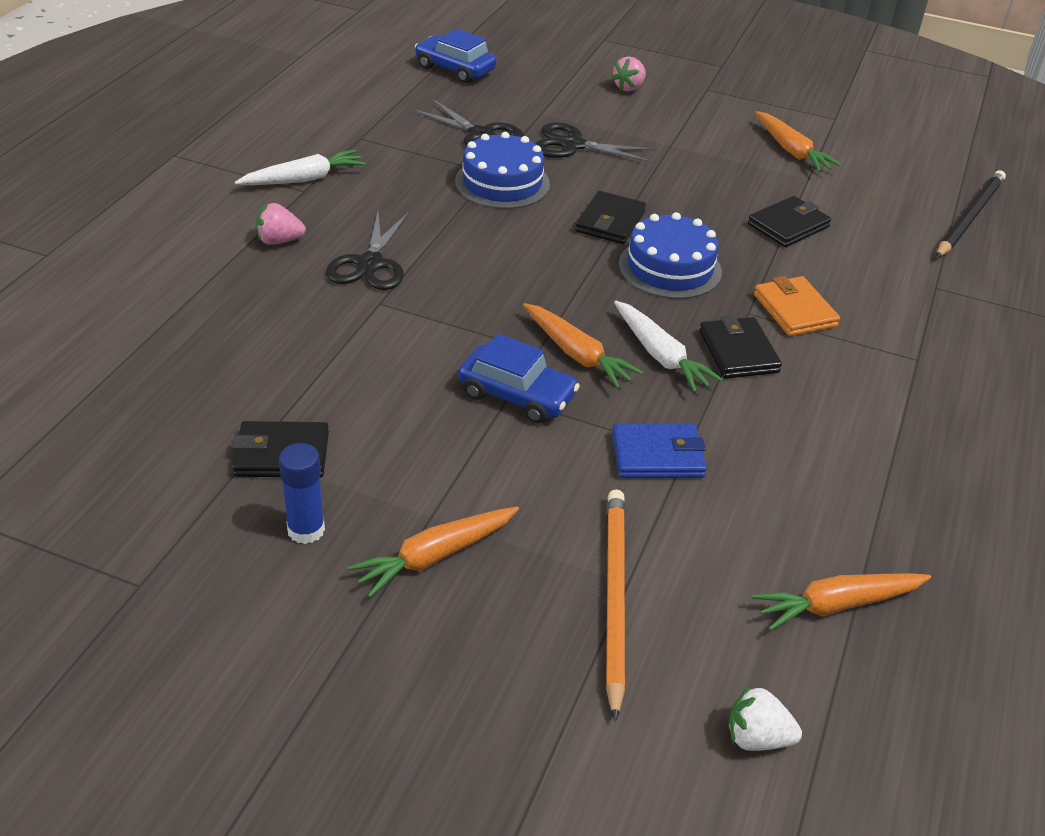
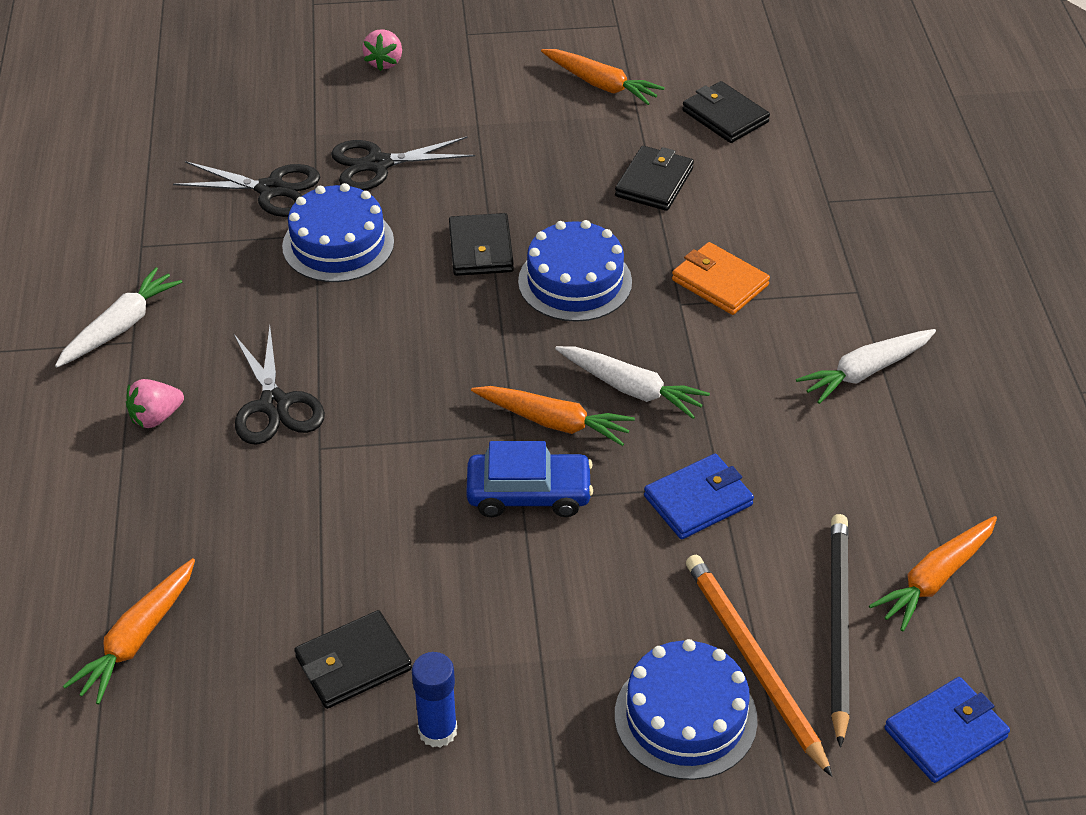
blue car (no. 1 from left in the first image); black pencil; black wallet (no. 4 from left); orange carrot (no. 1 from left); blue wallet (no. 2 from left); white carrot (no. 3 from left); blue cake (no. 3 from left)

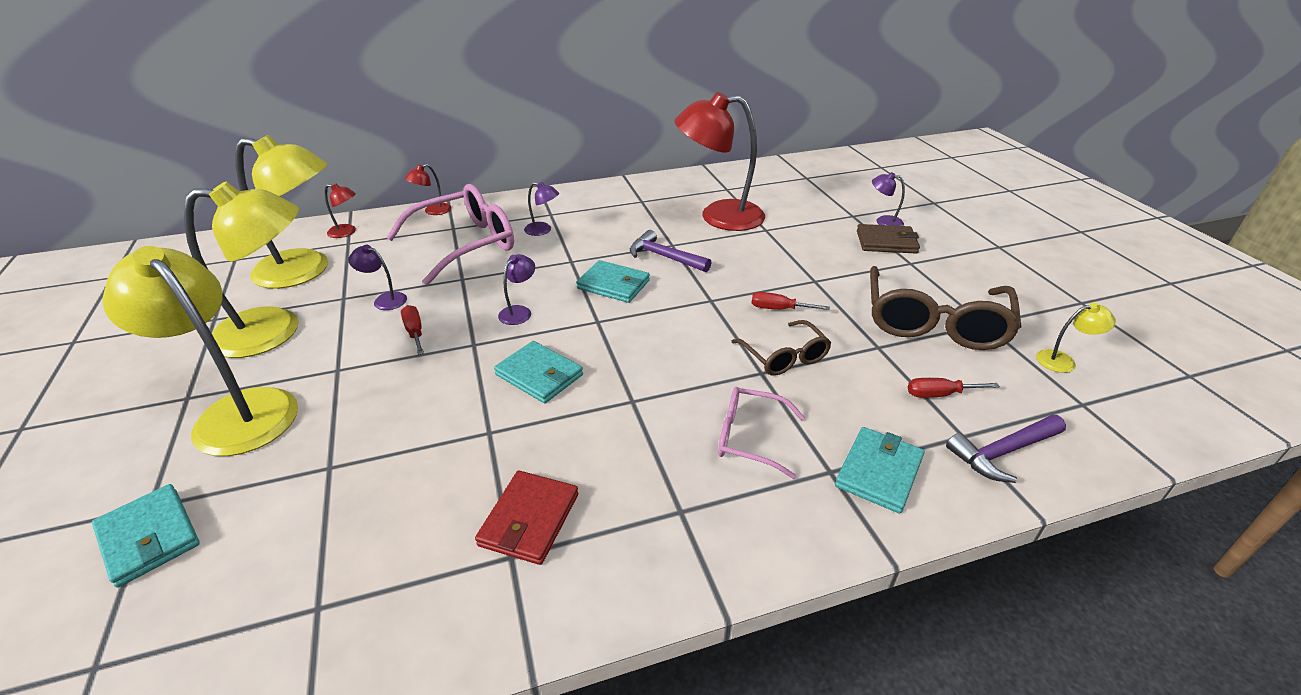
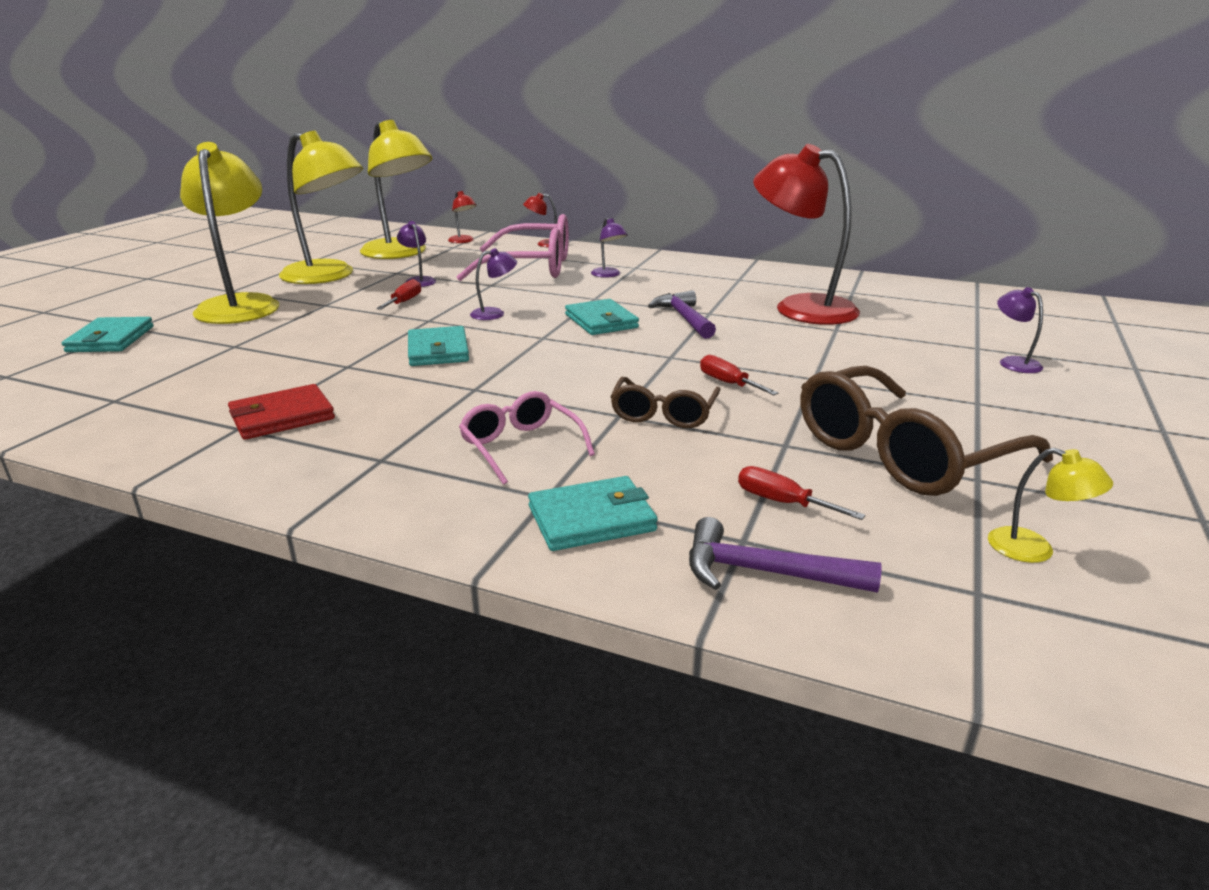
brown wallet

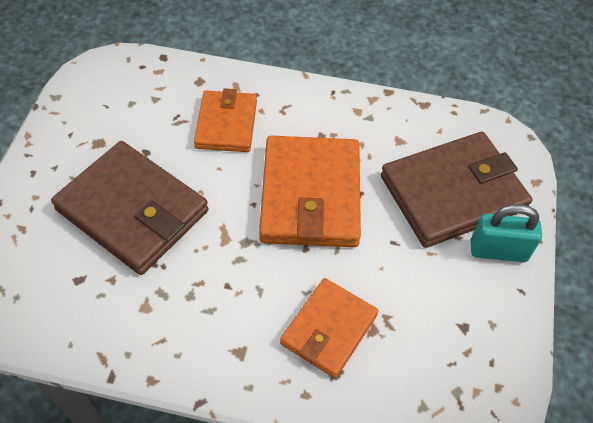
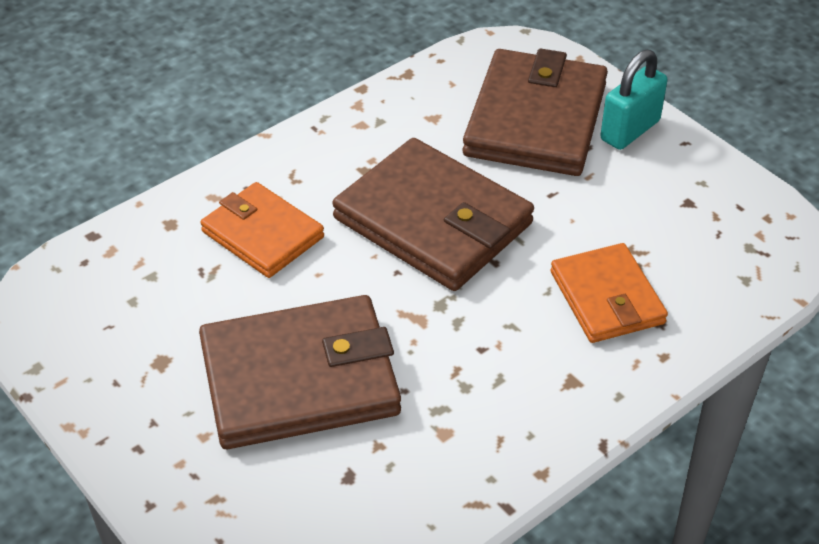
brown wallet (no. 2 from left)

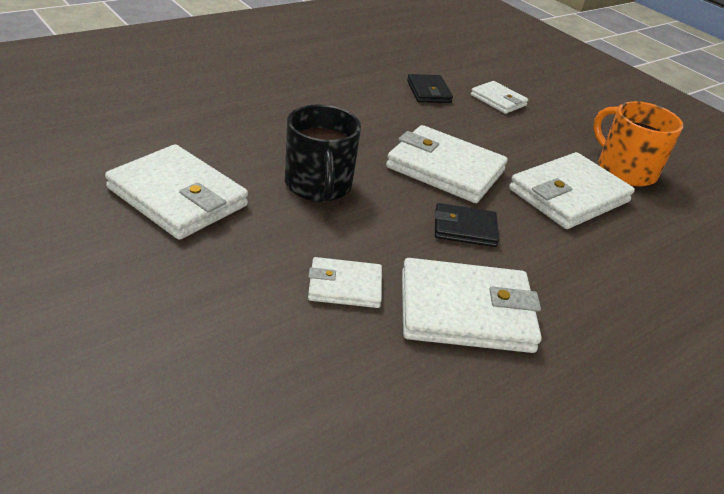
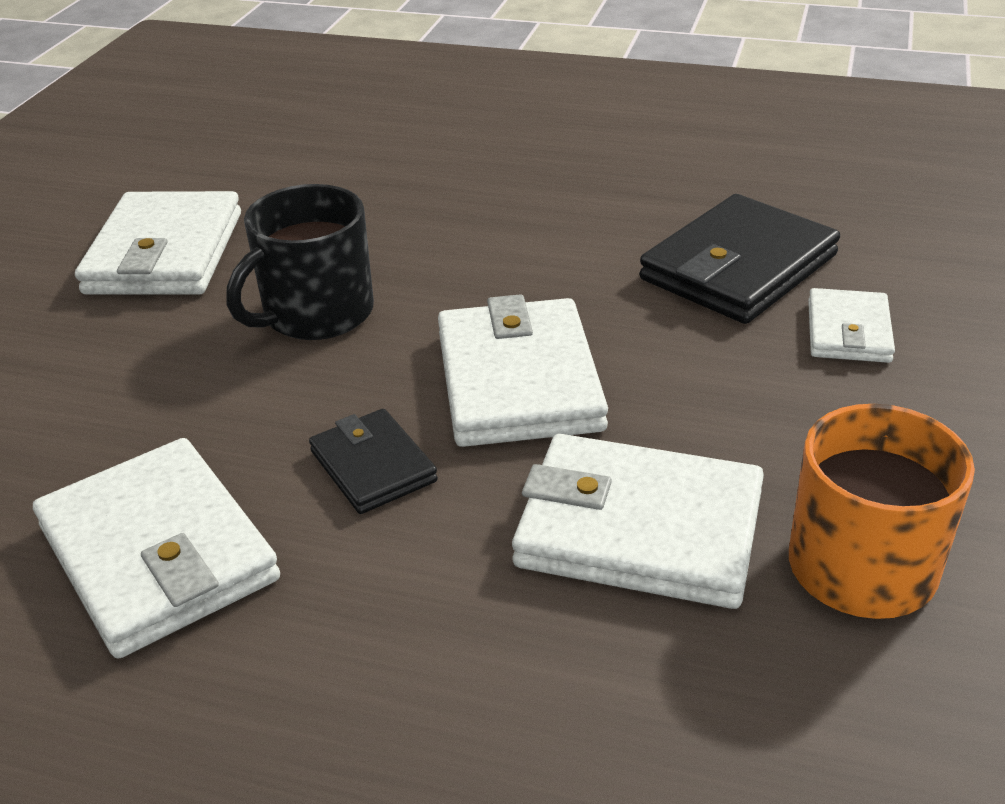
black wallet (no. 2 from left); white wallet (no. 2 from left in the first image)

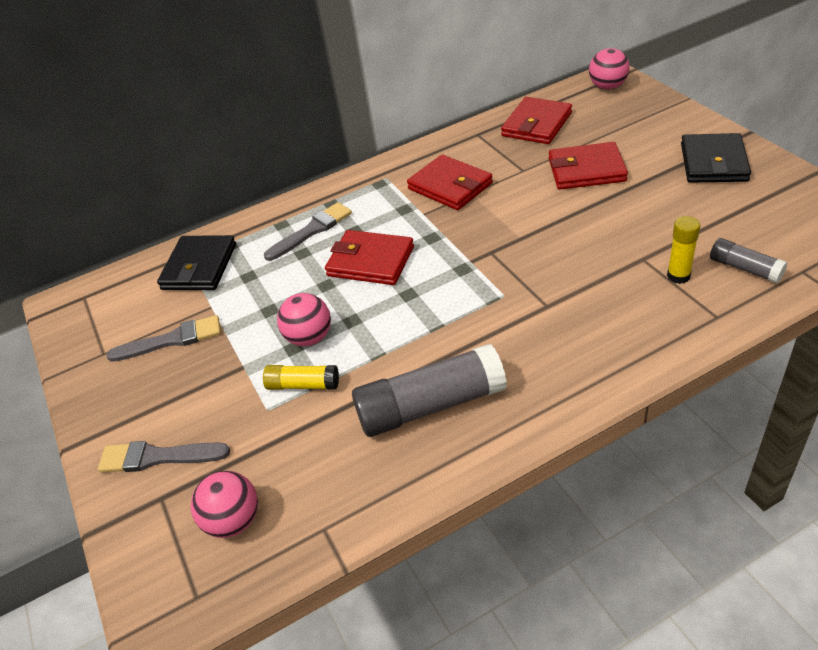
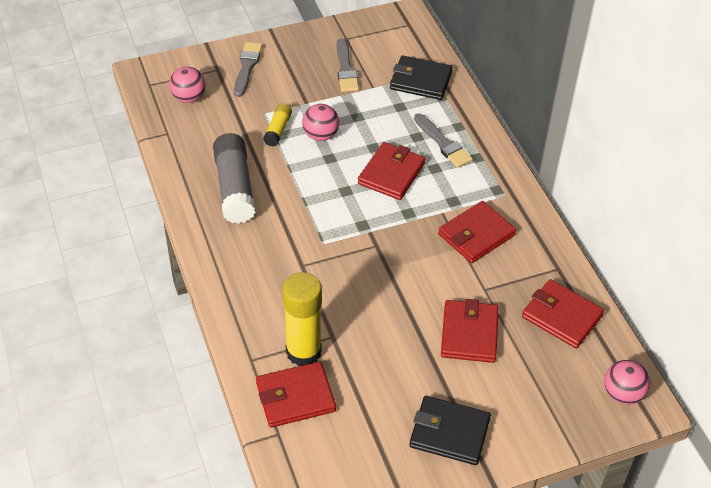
yellow glue stick (no. 2 from left); red wallet (no. 1 from left)

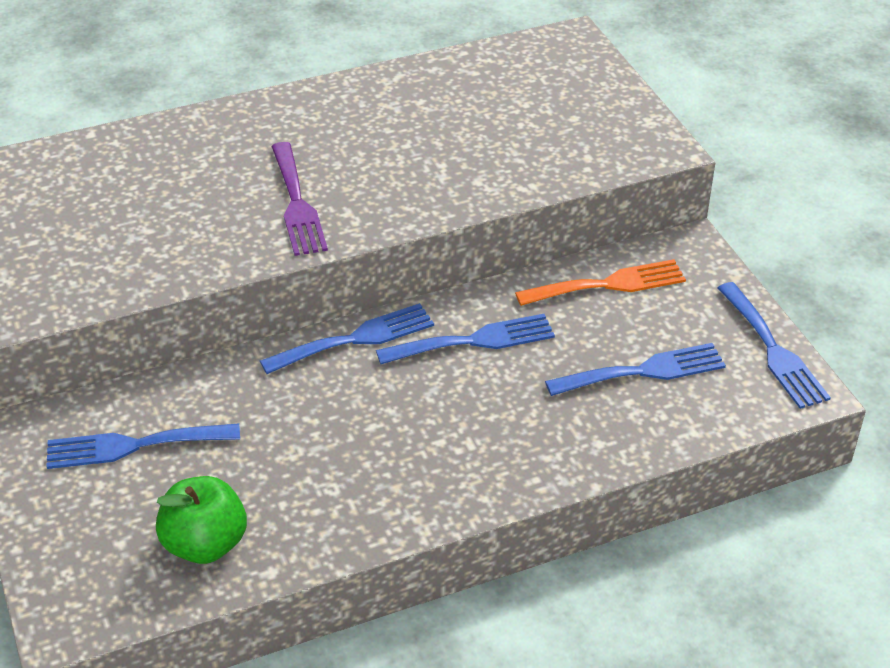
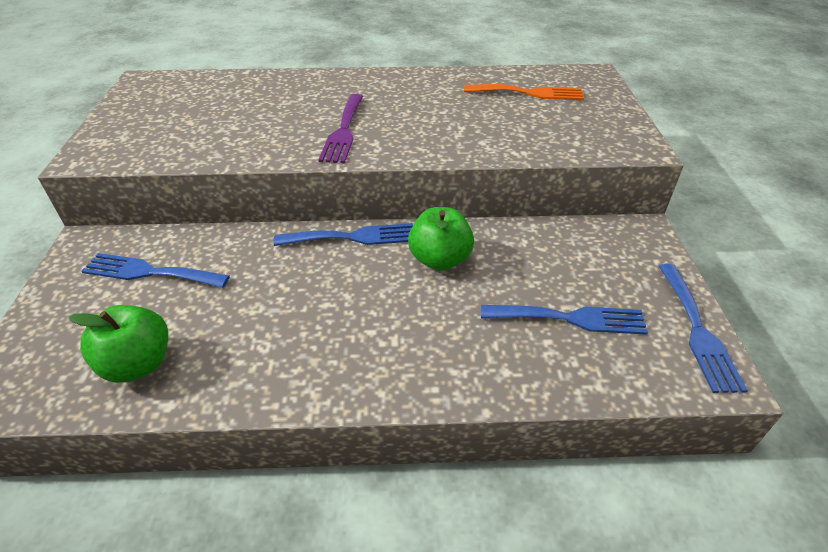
orange fork; green apple (no. 2 from left)

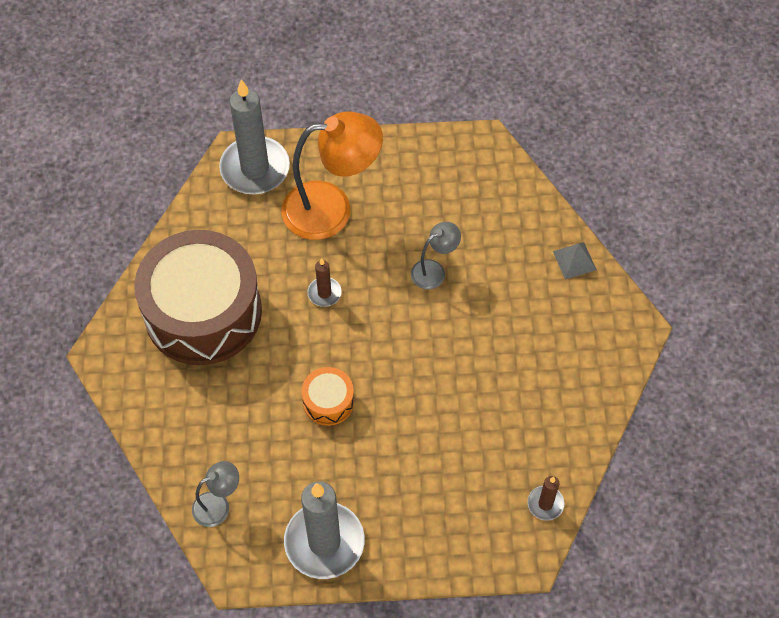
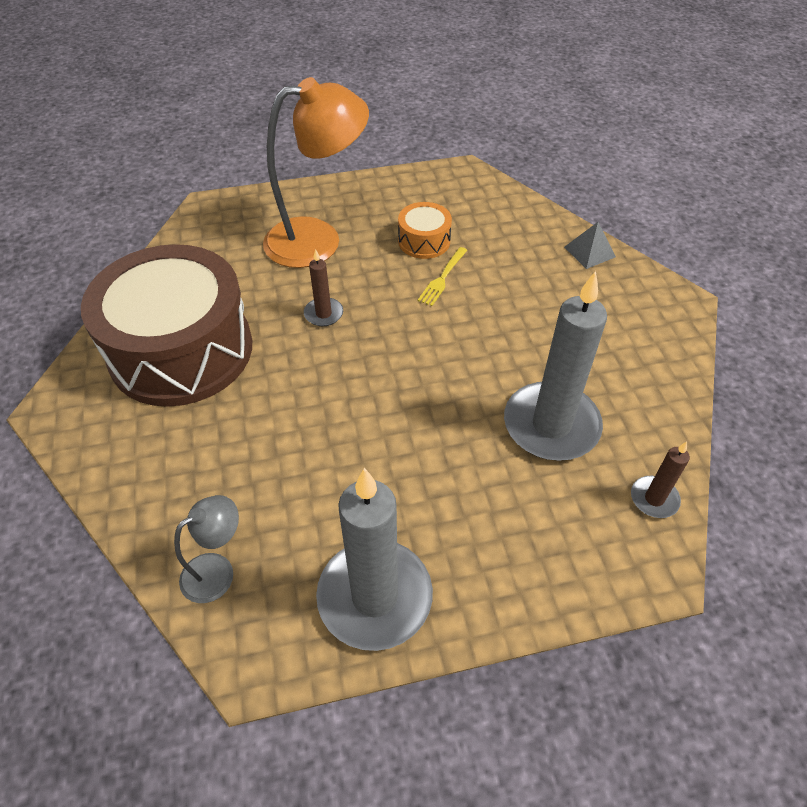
grey candle (no. 2 from left); yellow fork; orange drum

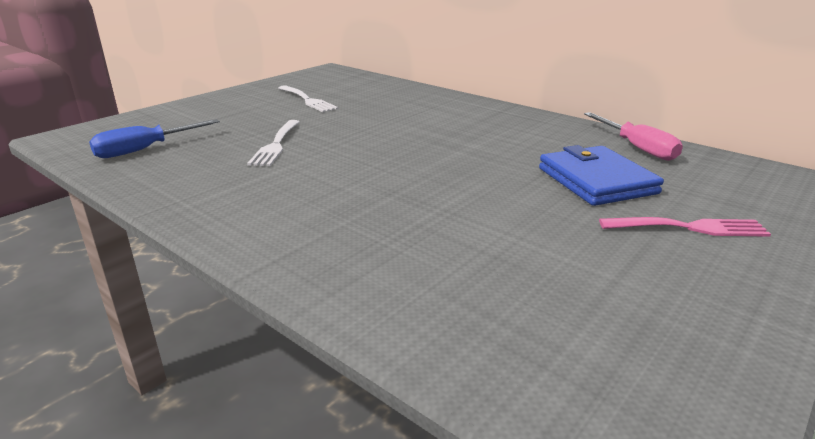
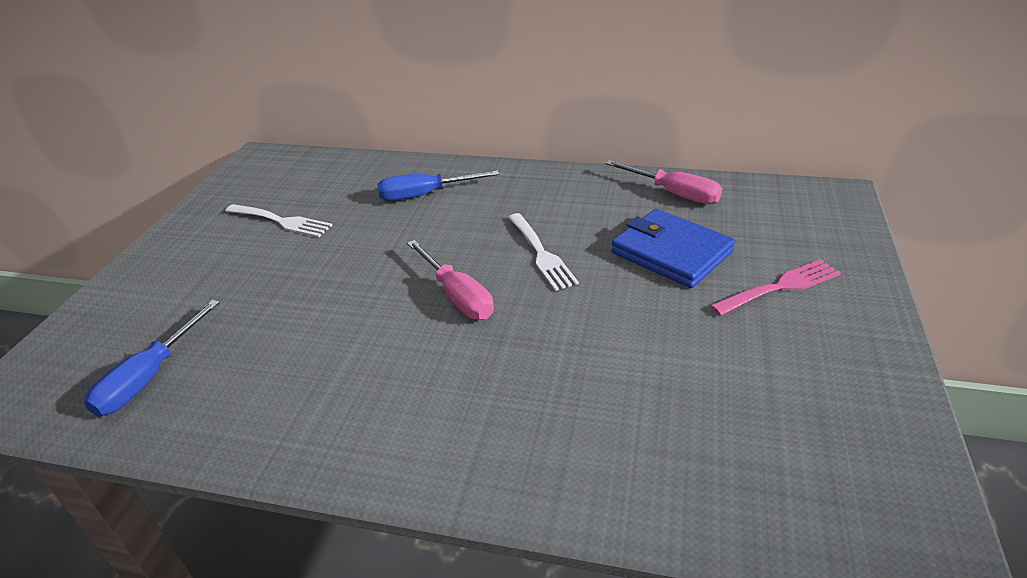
white fork (no. 2 from left); blue screwdriver (no. 2 from left); pink screwdriver (no. 1 from left)

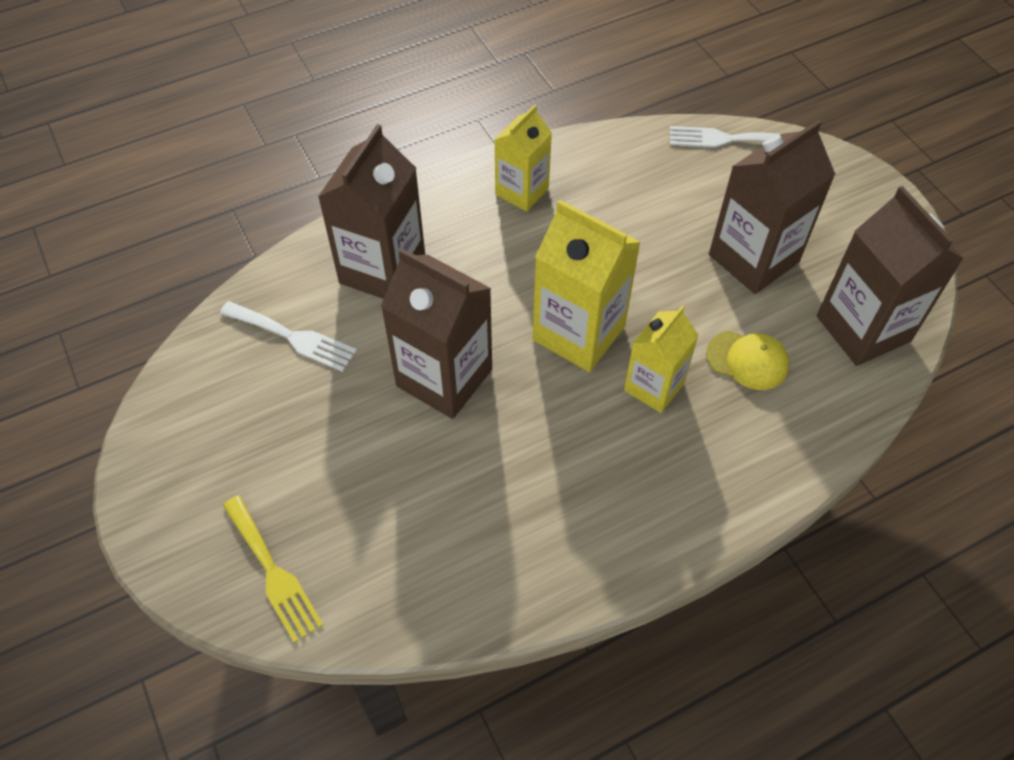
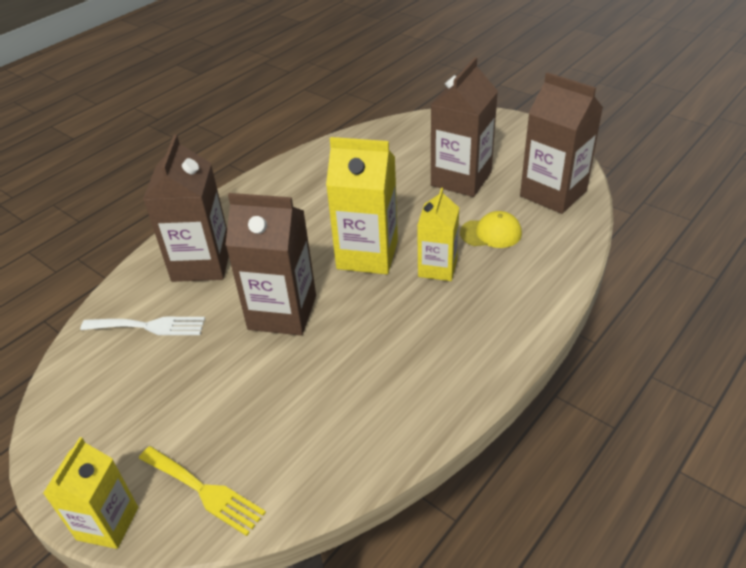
yellow carton (no. 1 from left); white fork (no. 2 from left in the first image)

